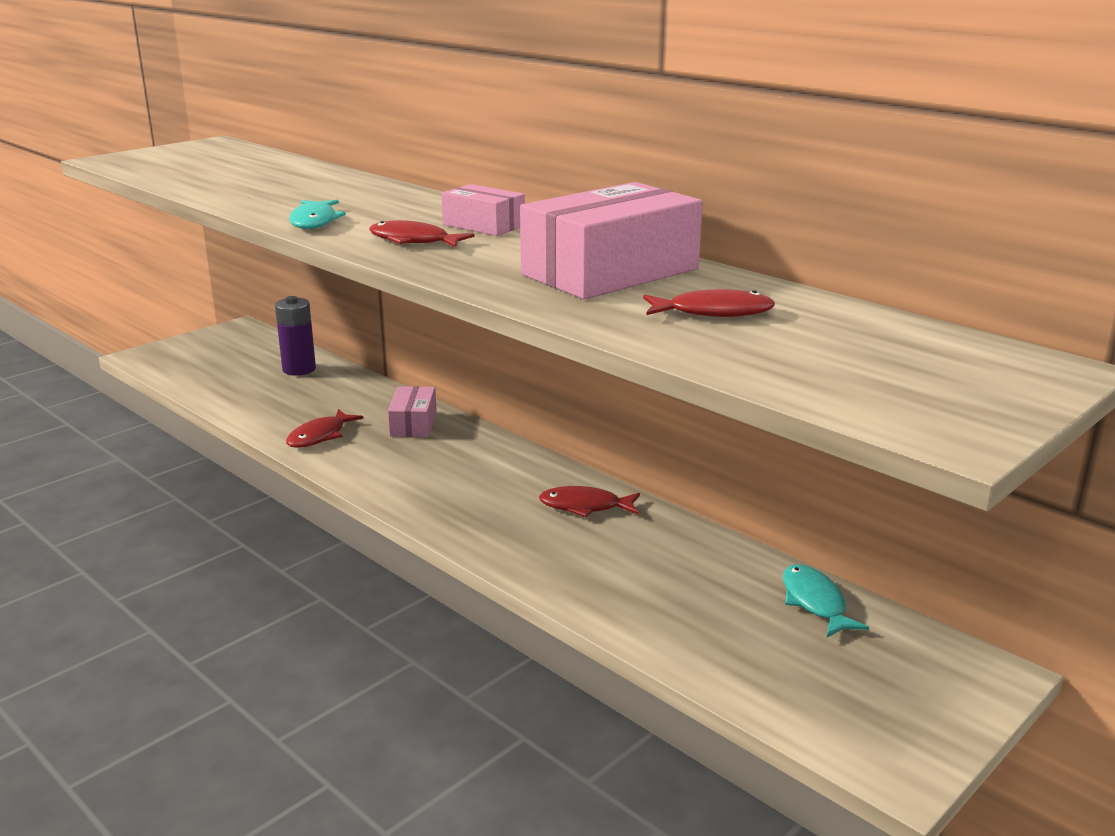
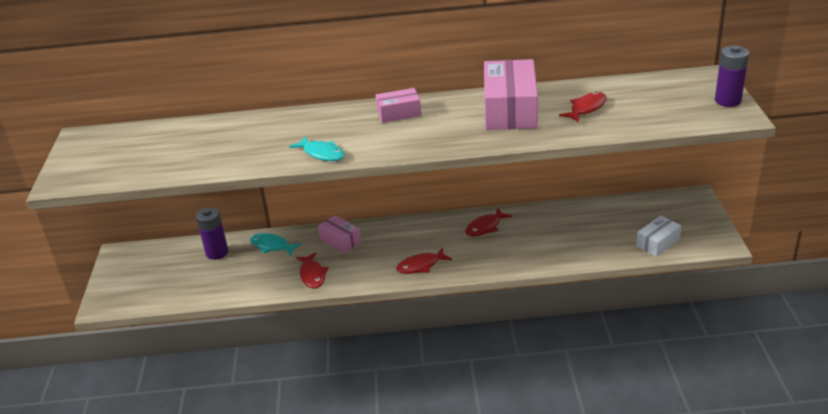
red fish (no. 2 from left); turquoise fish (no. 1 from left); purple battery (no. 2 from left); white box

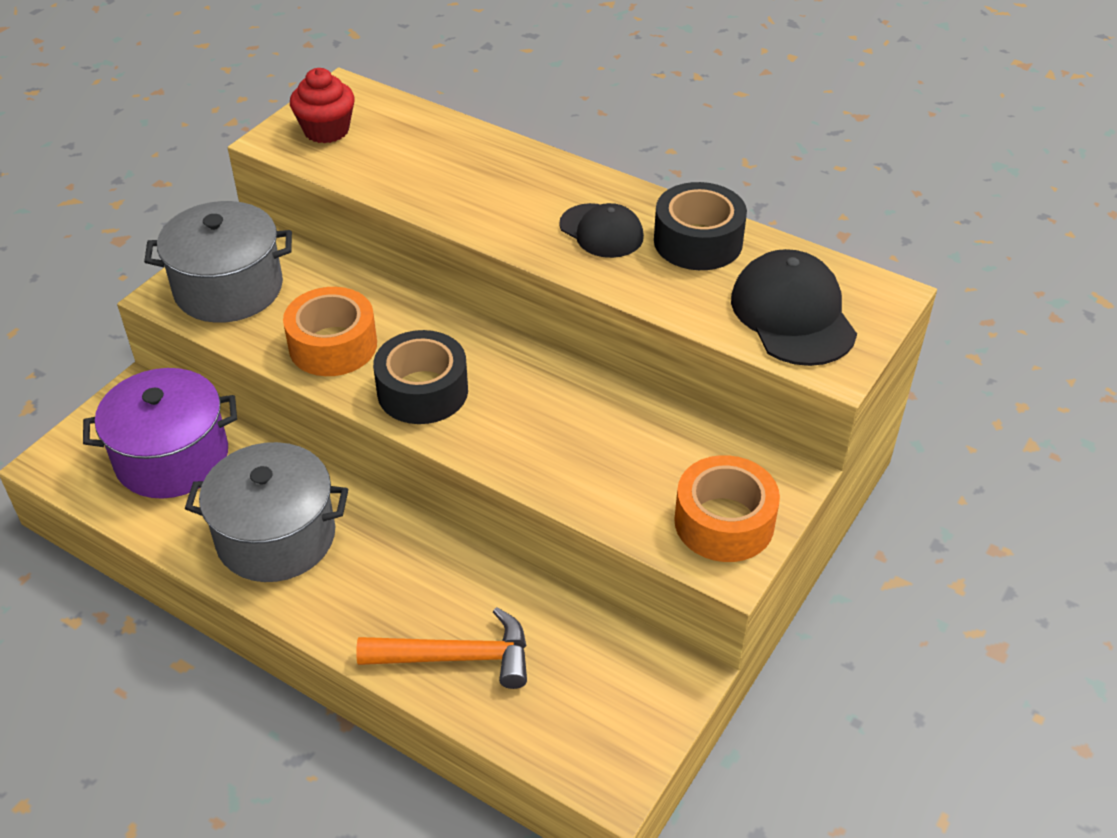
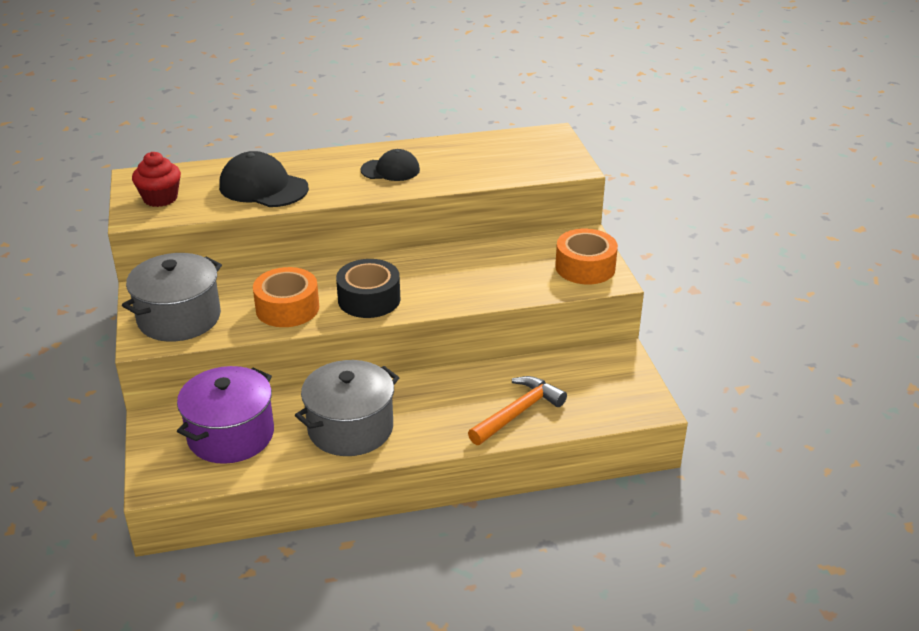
black tape (no. 2 from left in the first image); black cap (no. 1 from left)

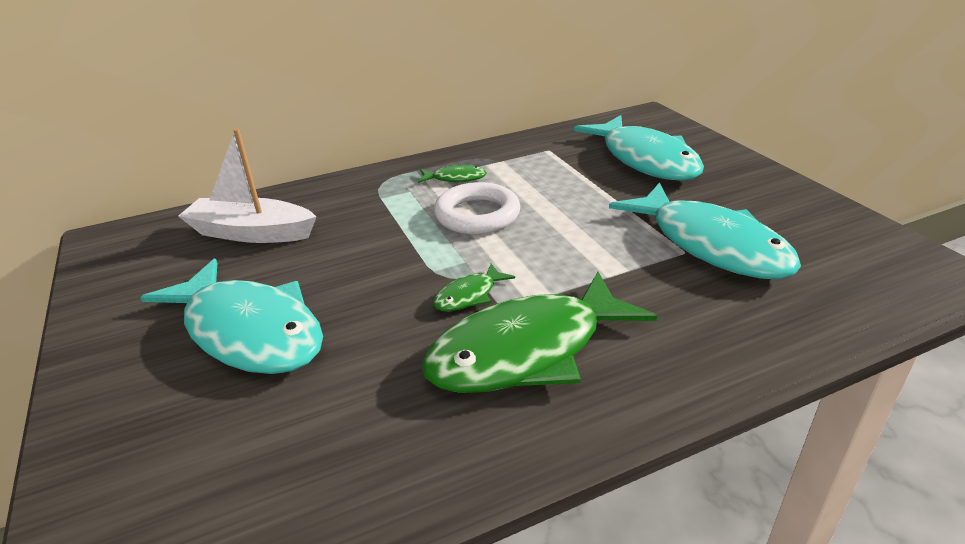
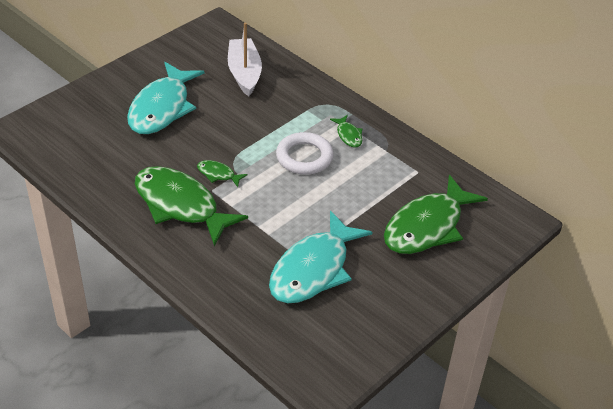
green fish (no. 4 from left)

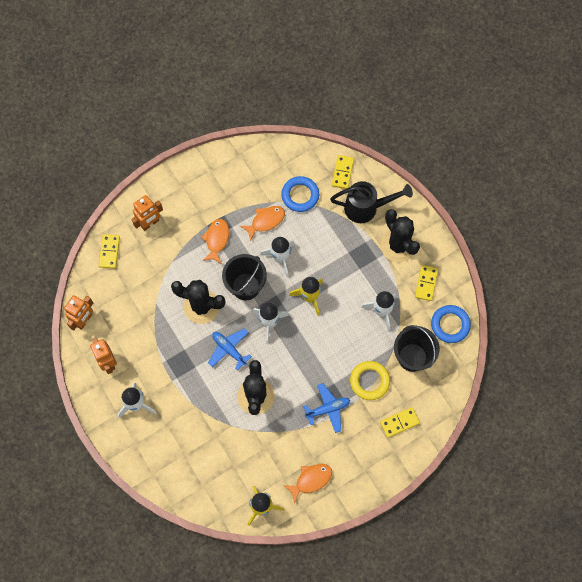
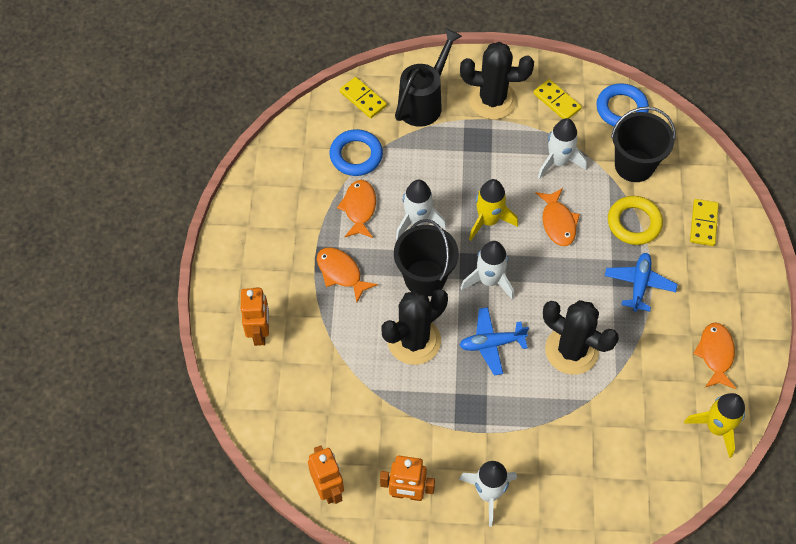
yellow domino (no. 1 from left in the first image); orange fish (no. 3 from left)

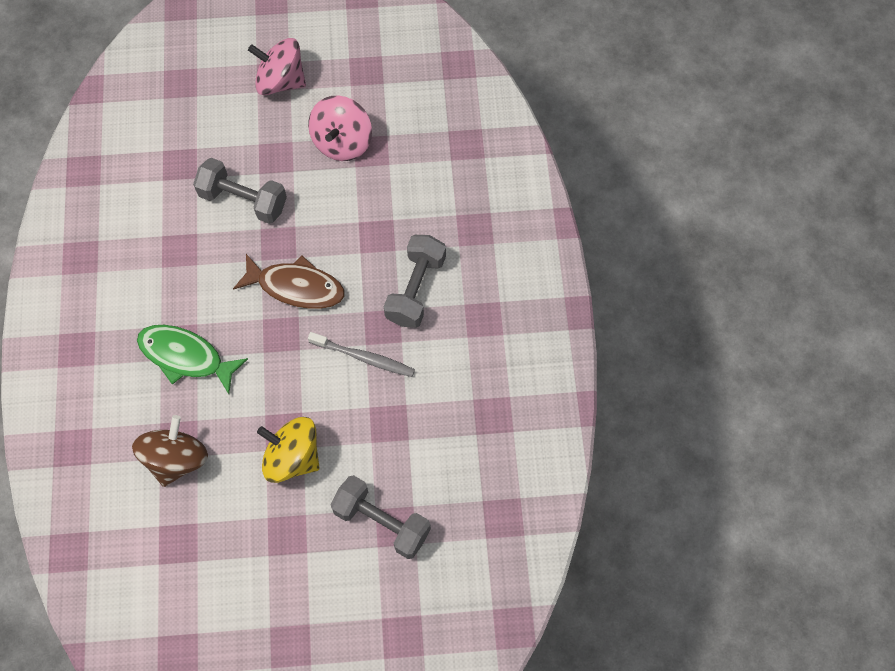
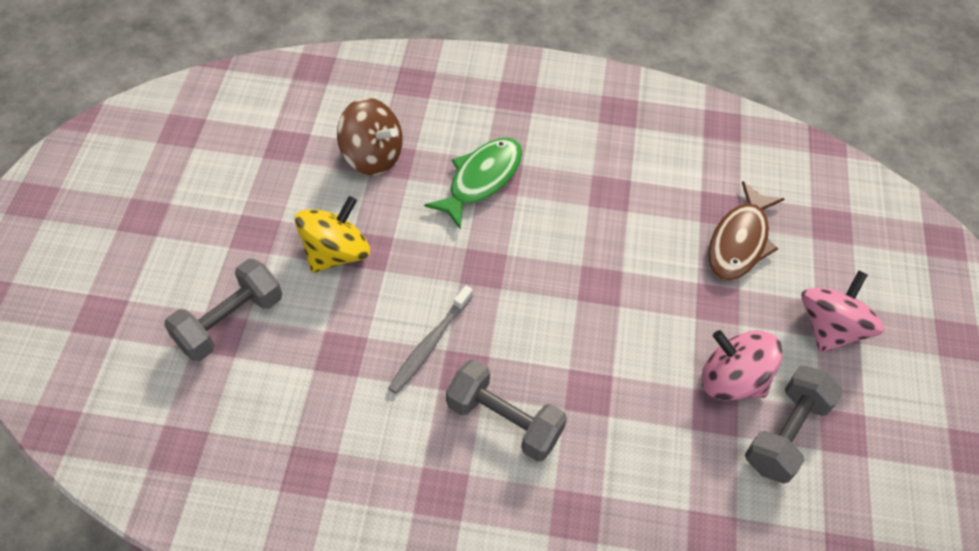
grey dumbbell (no. 3 from left); brown fish

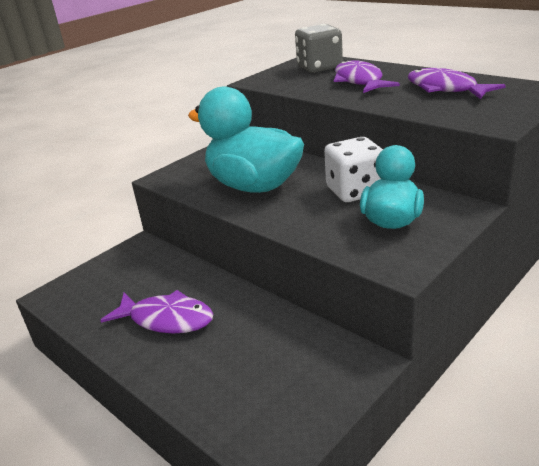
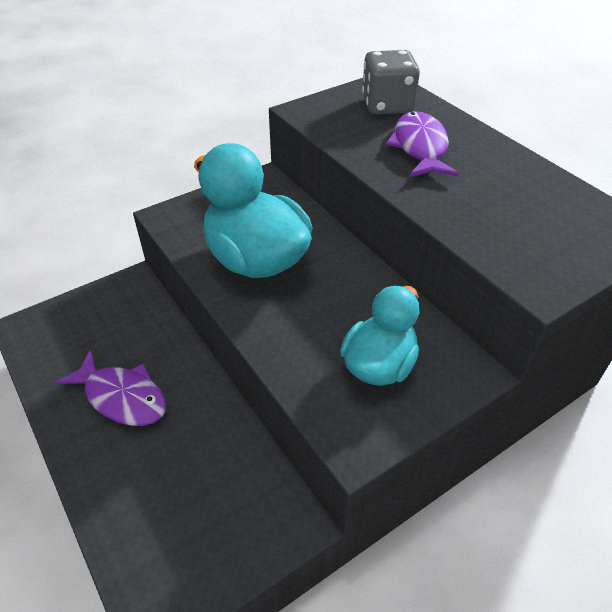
purple fish (no. 3 from left in the first image); white dice

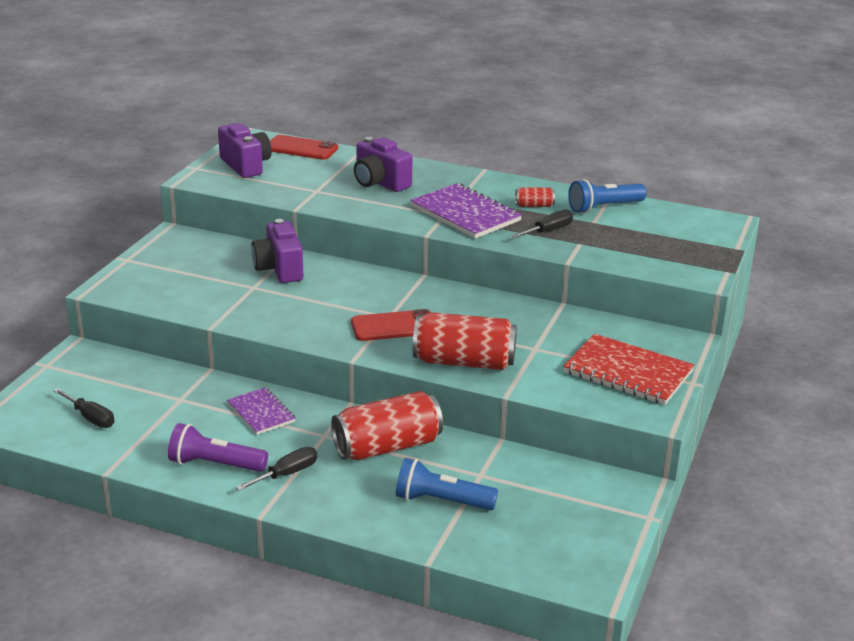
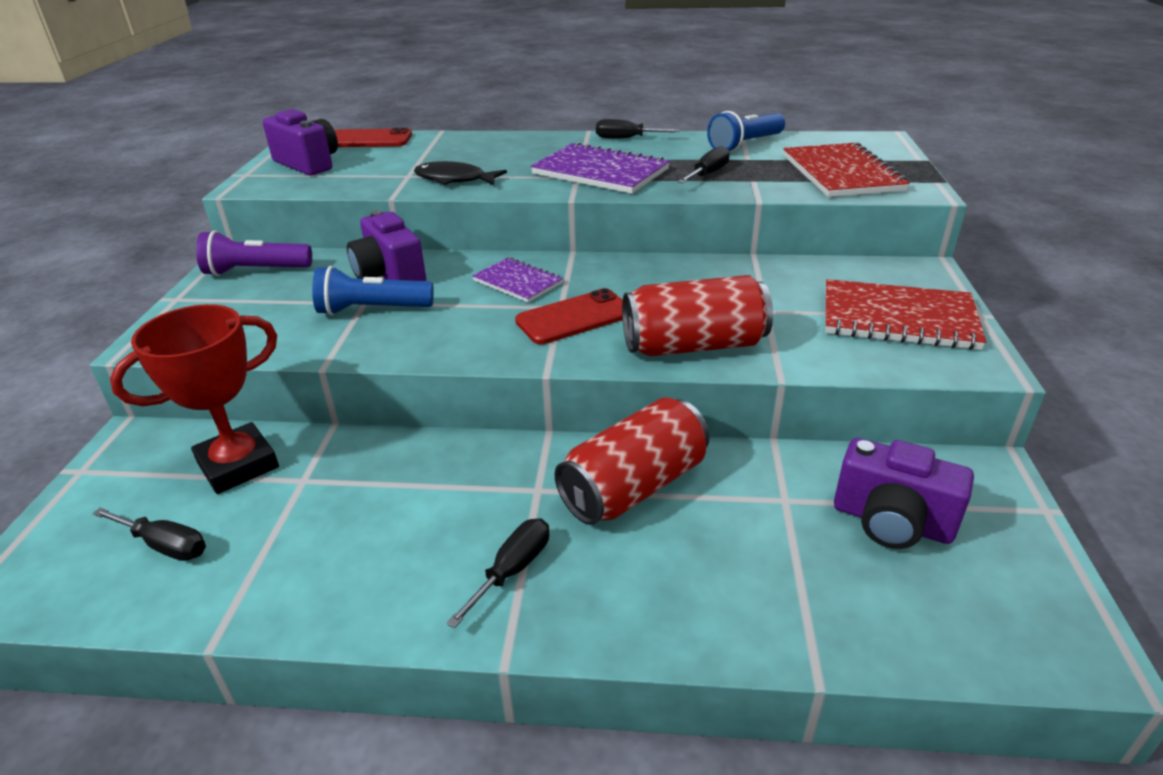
purple camera (no. 3 from left); red can (no. 3 from left in the first image); purple notebook (no. 1 from left); purple flashlight; blue flashlight (no. 1 from left); black screwdriver (no. 3 from left); red notebook (no. 1 from left); black fish; red trophy

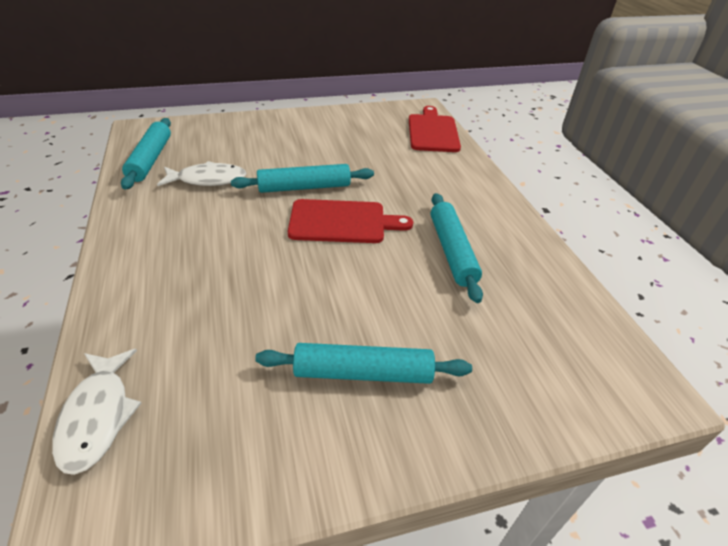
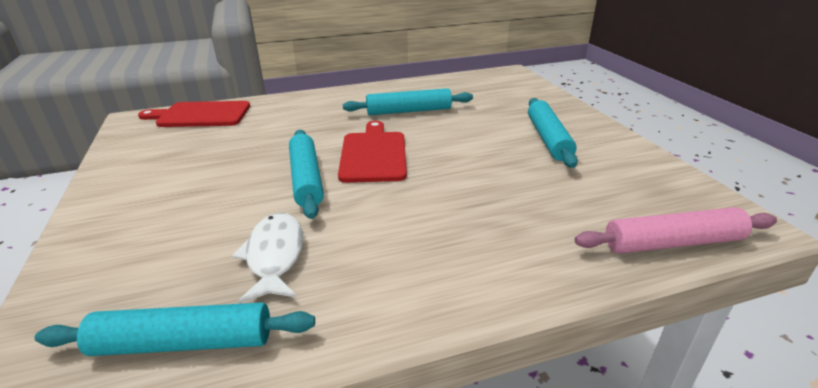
pink rolling pin

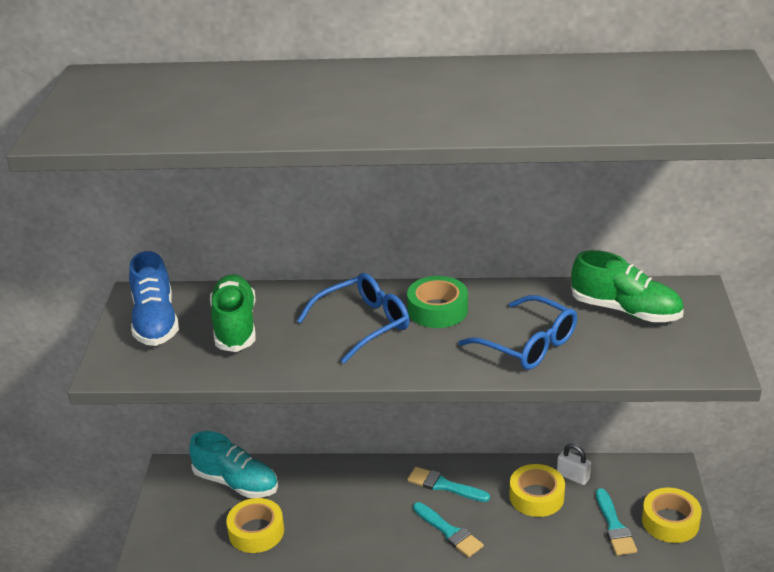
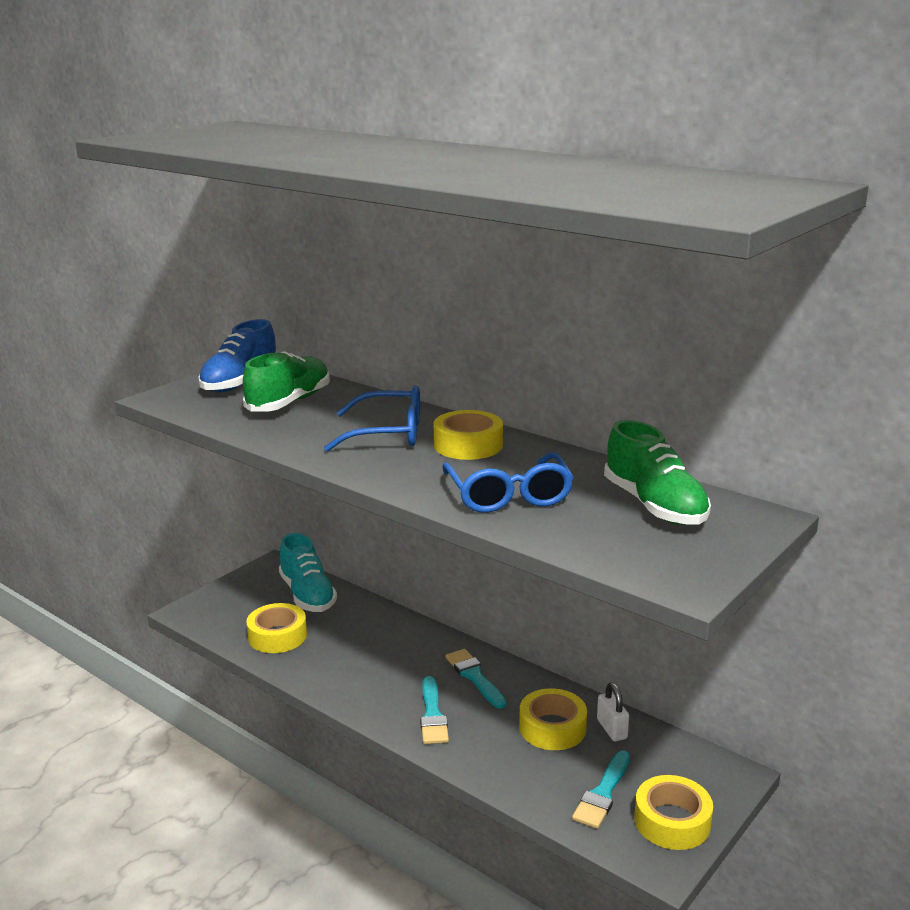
yellow tape (no. 2 from left)

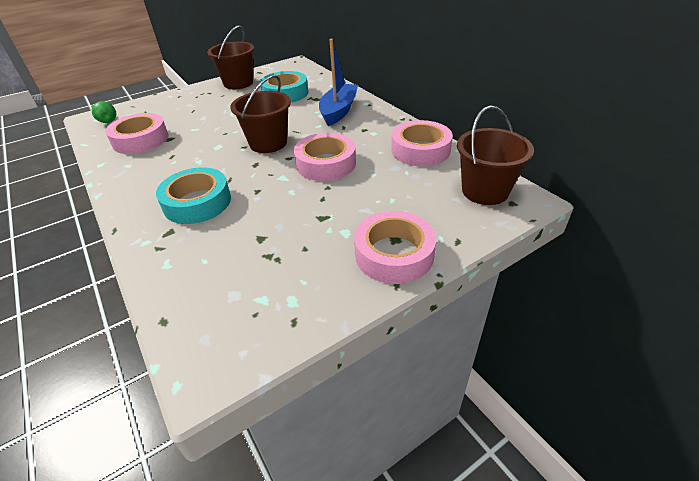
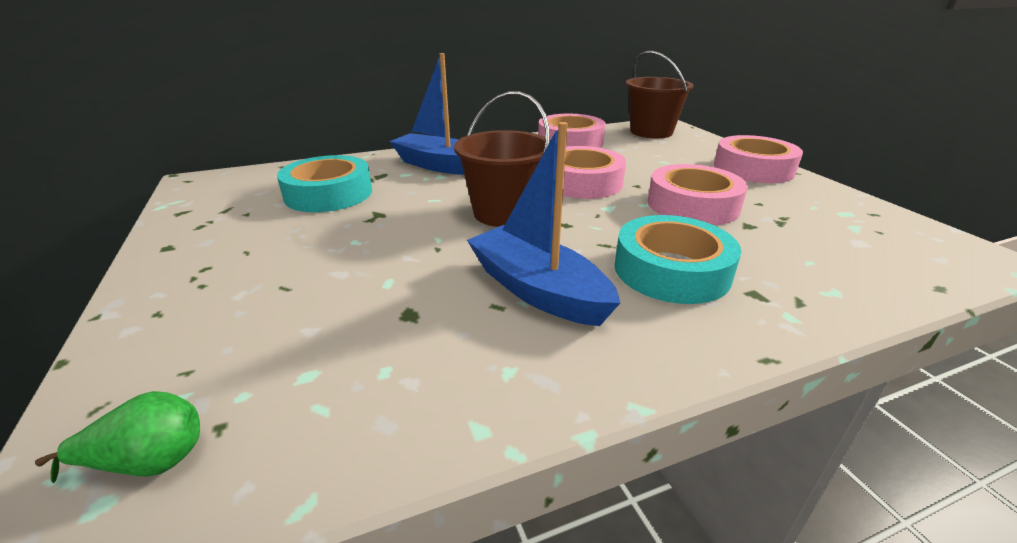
brown bucket (no. 1 from left in the first image); pink tape (no. 3 from left); blue boat (no. 2 from left)

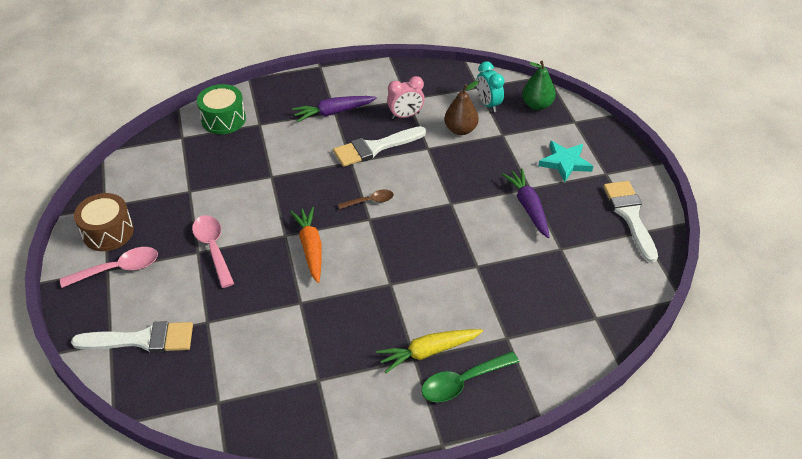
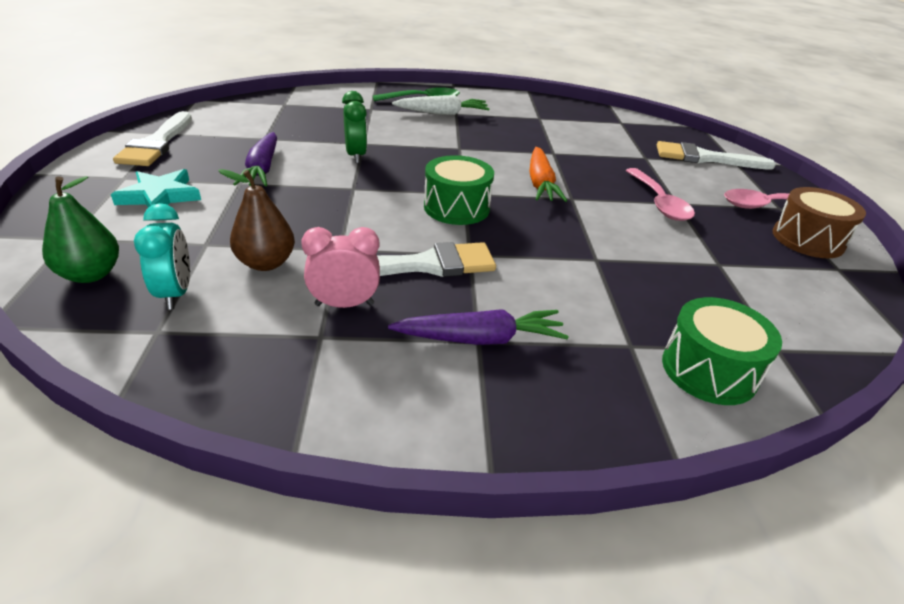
green drum (no. 1 from left); white carrot; green clock

